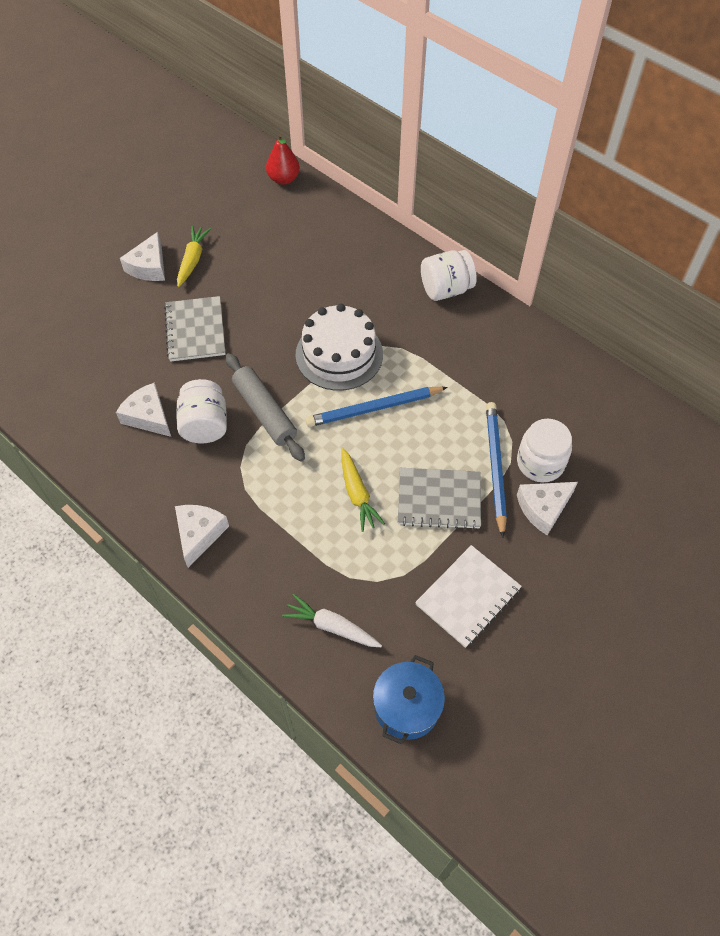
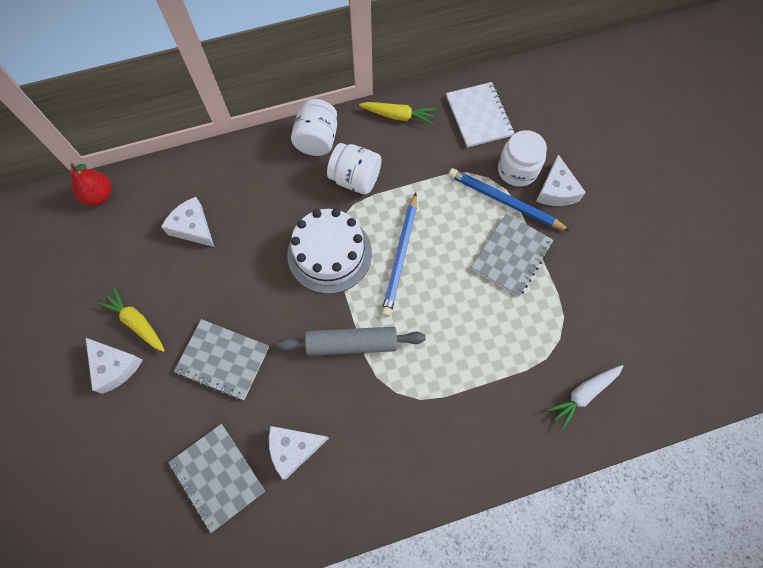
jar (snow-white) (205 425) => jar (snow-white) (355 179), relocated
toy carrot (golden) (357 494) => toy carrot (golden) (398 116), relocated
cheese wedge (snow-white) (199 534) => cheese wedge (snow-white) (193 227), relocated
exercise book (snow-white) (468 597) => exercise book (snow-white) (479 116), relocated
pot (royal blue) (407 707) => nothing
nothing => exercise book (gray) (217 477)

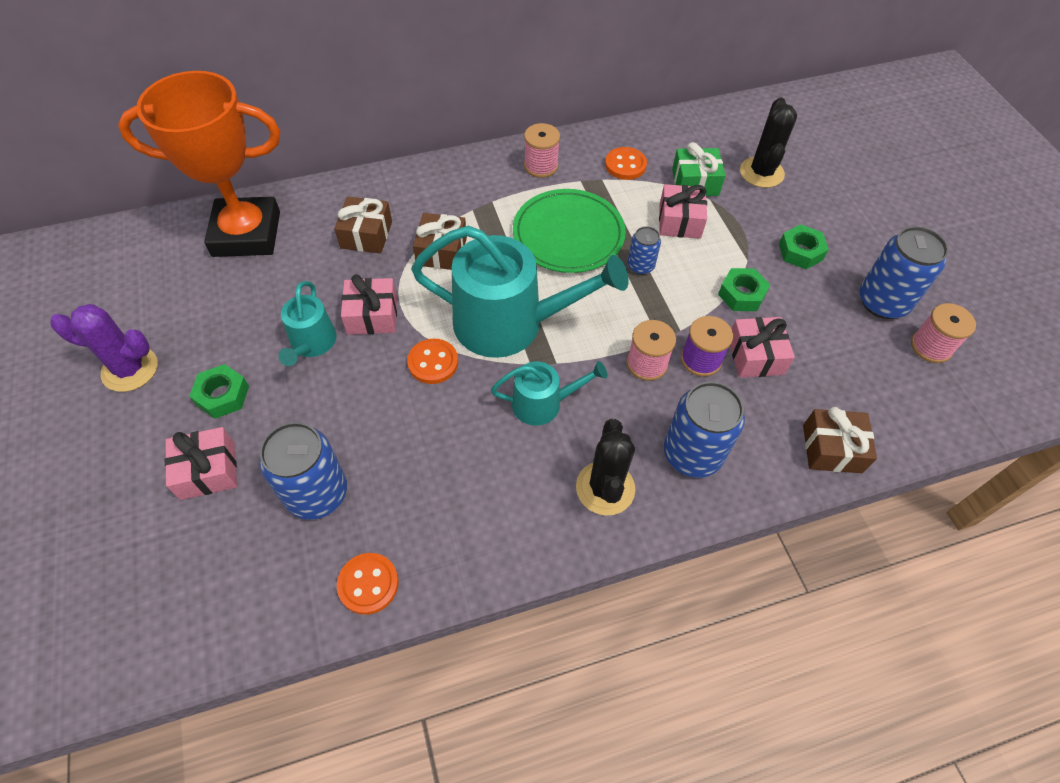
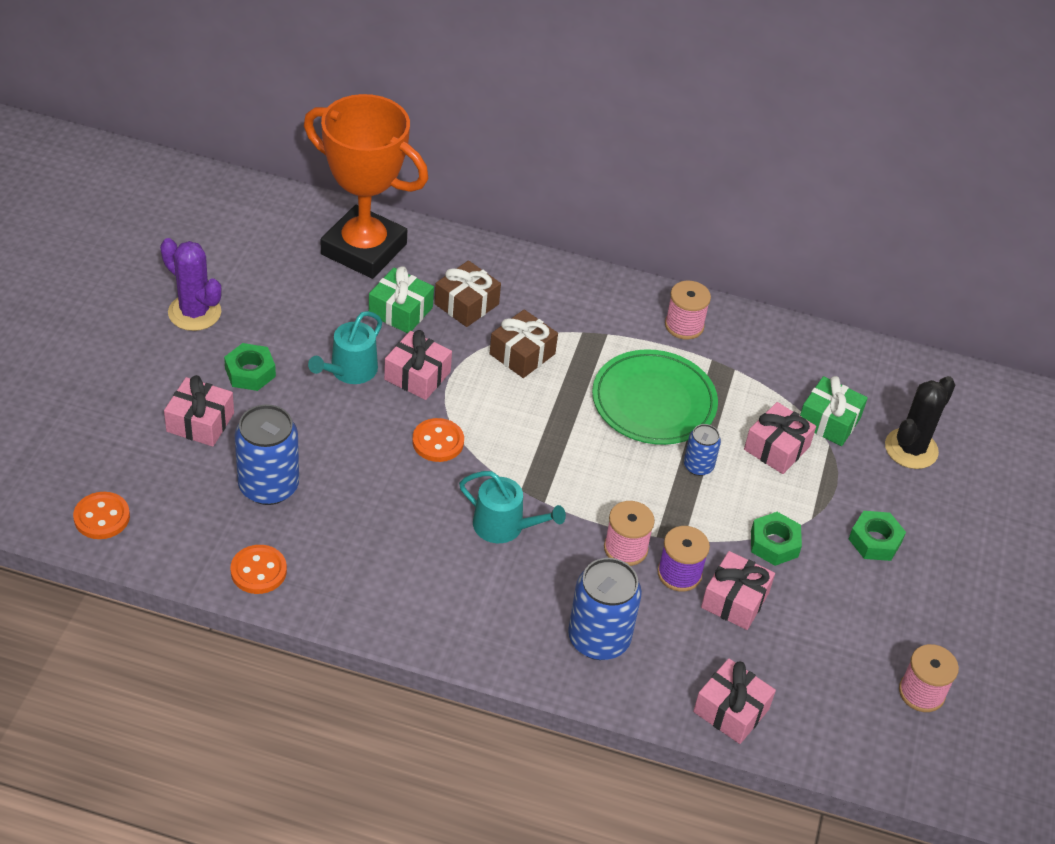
sewing button (bright orange) (625 165) => sewing button (bright orange) (102 517), relocated
watering can (turquoise) (509 323) => nothing
tin (royal blue) (882 302) => nothing
wrapped gift (russet) (832 449) => wrapped gift (rosy) (731 710)
prickly plant (ebony) (605 488) => nothing
nothing => wrapped gift (emerald) (400 311)

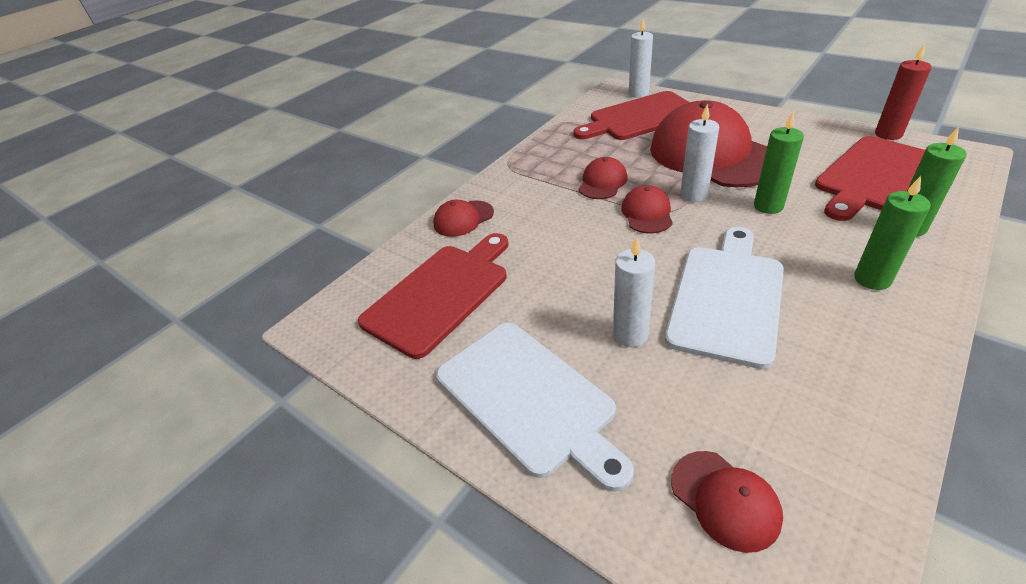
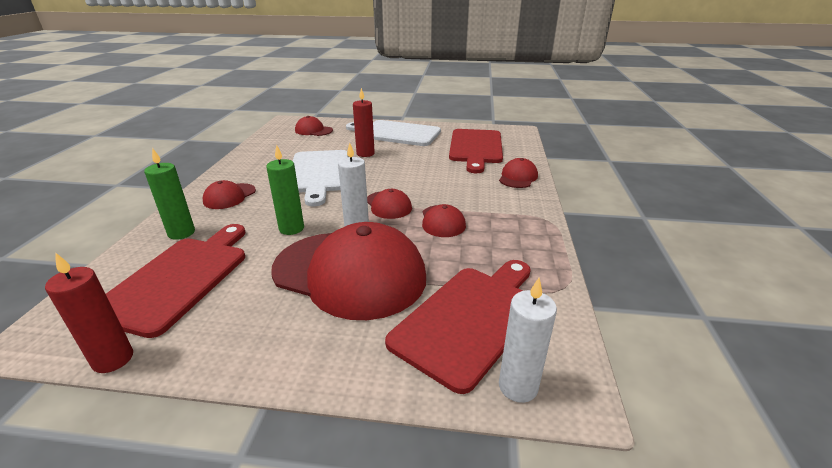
candle (emerald) (872 279) => cap (red) (229 196)
candle (snow-white) (630 335) => candle (red) (365 153)

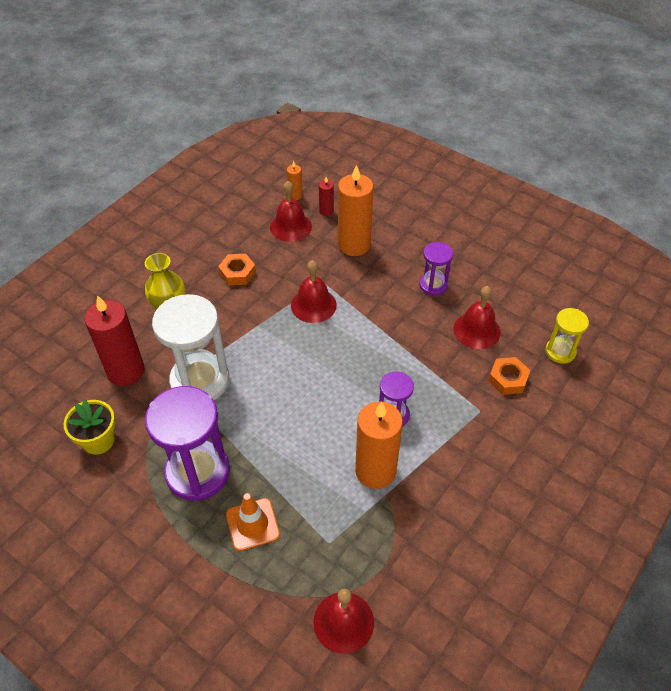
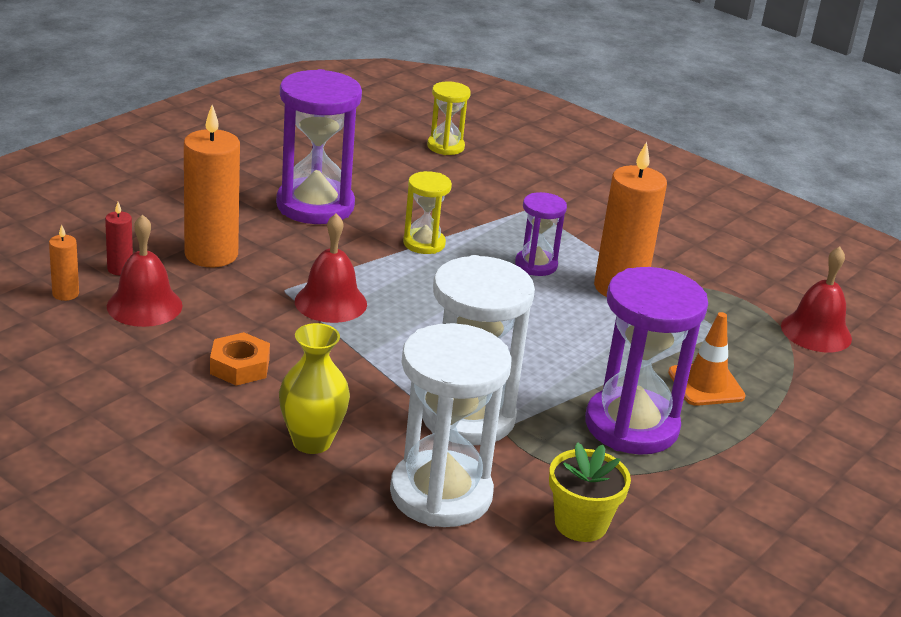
hourglass (violet) (433 285) => hourglass (violet) (315 205), x1.89
school bell (red) (476 330) => nothing
candle (red) (126 371) => hourglass (snow-white) (441 494)
hexagon nut (bright orange) (508 379) => nothing
nothing => hourglass (golden) (424 243)

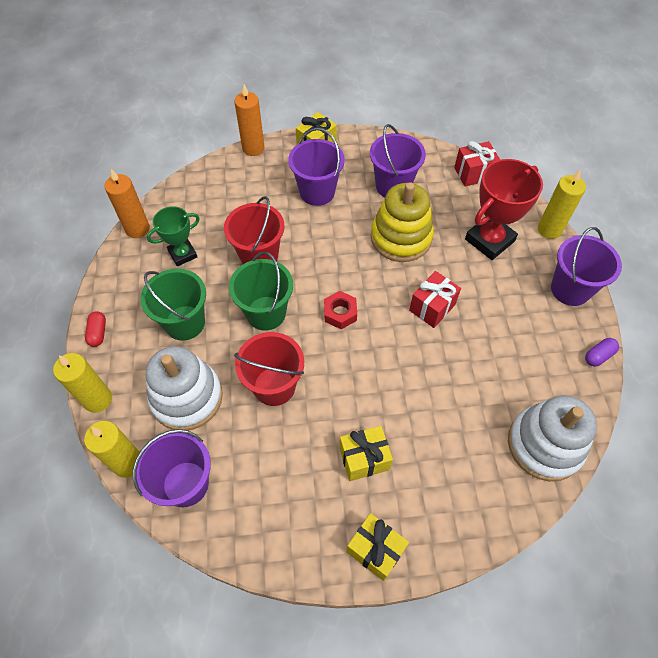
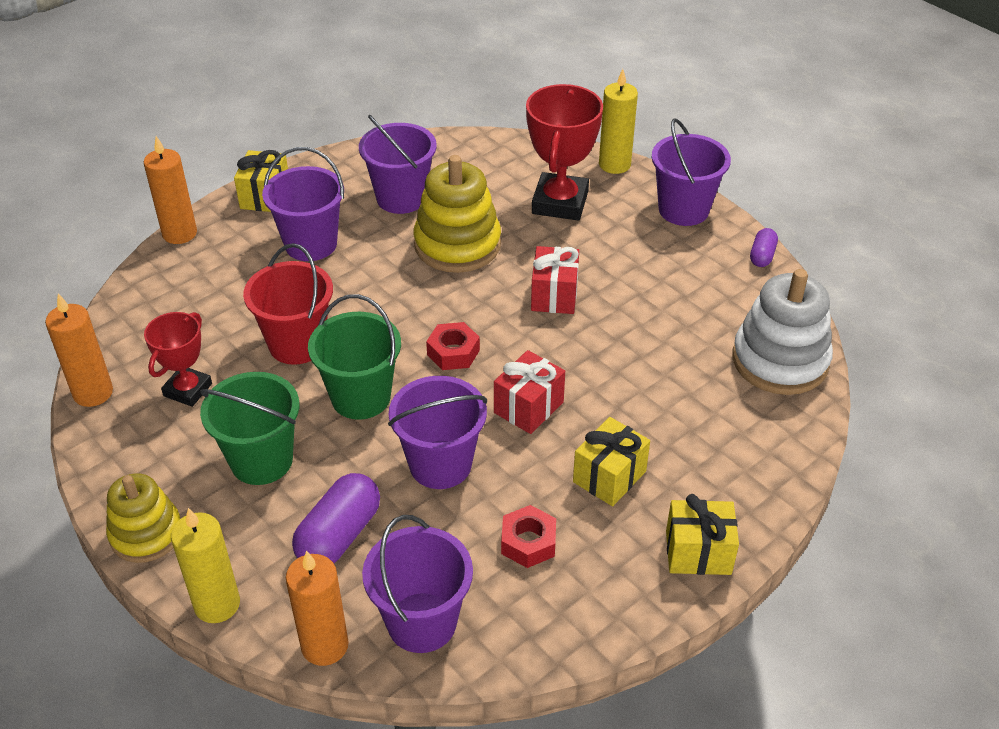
wrapped gift (red) (473 173) => wrapped gift (red) (528 407), relocated
prize cup (emerald) (183 254) => prize cup (red) (188 390)
pill shape (red) (98 333) => stacking rings (golden) (146 534)
sand bucket (red) (274 386) => sand bucket (violet) (440 464)
stacking rings (snow-white) (187 397) => pill shape (violet) (339 535)
candle (golden) (128 463) => candle (bright orange) (325 646)
nothing => hexagon nut (red) (528 542)

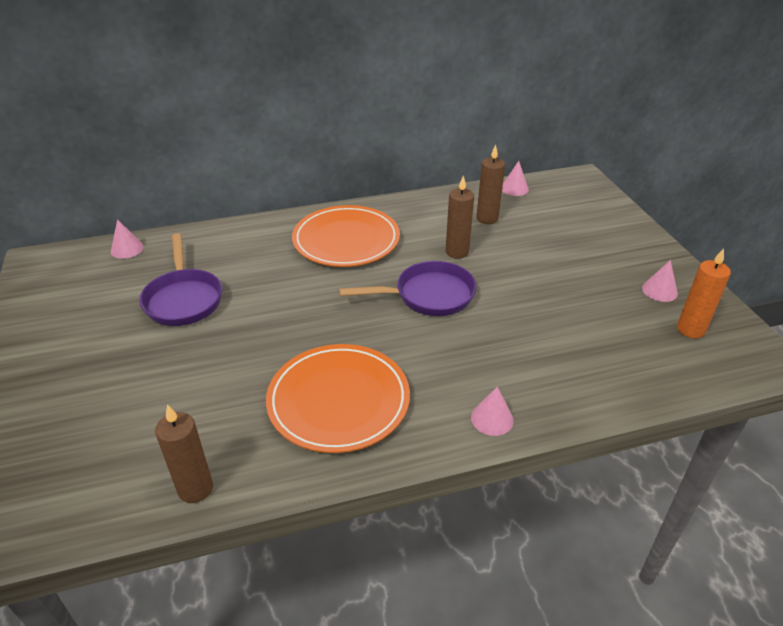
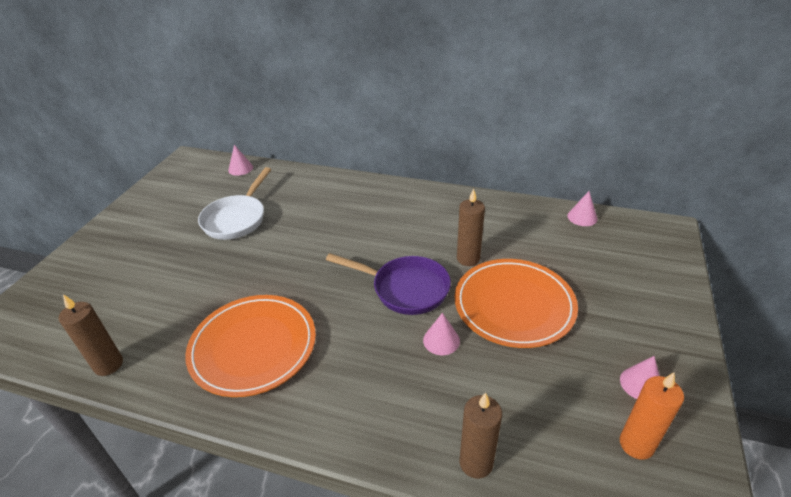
candle (russet) (487 218) => candle (russet) (476 463), relocated
dinner plate (bright orange) (346 240) => dinner plate (bright orange) (514 305), relocated
frying pan (violet) (183 299) => frying pan (snow-white) (237 219)
solid cone (rosy) (492 419) => solid cone (rosy) (441 340), relocated

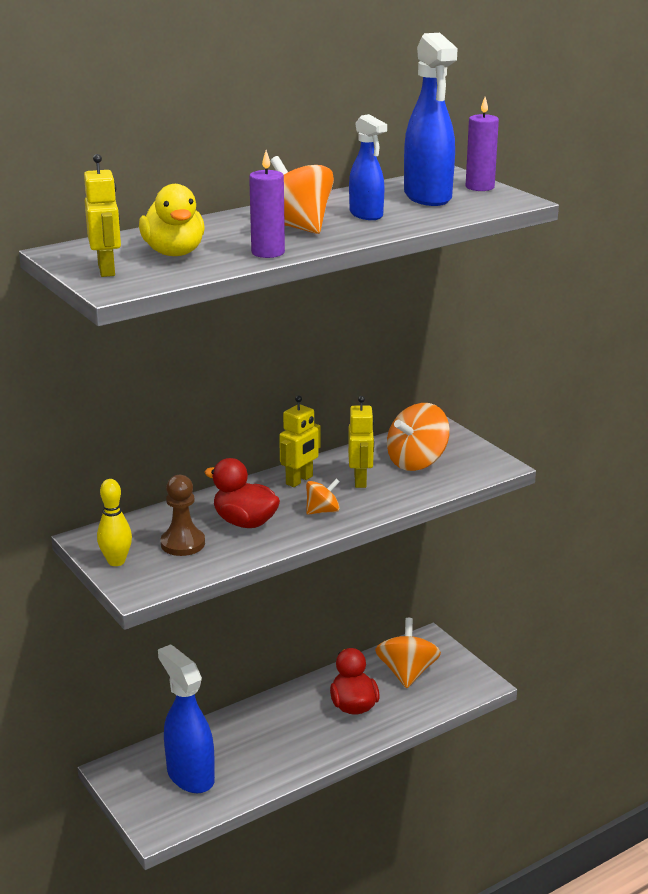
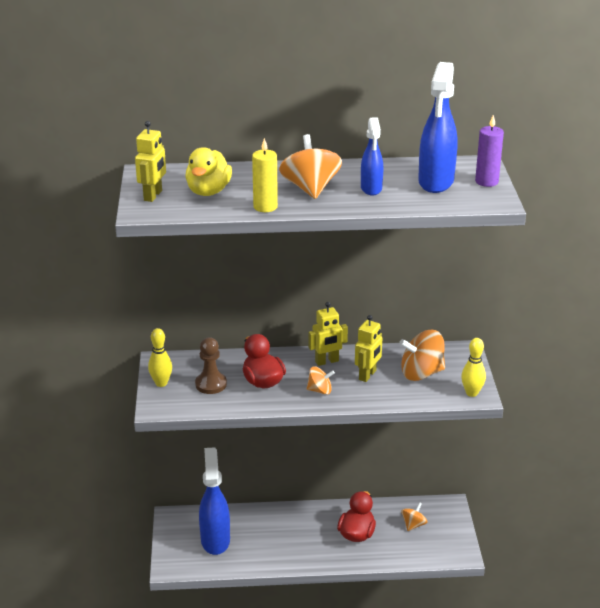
candle (violet) (268 252) => candle (golden) (265 207)
spinning top (bright orange) (407 673) => spinning top (bright orange) (413 525), x0.56
nothing => skittle (golden) (472 393)

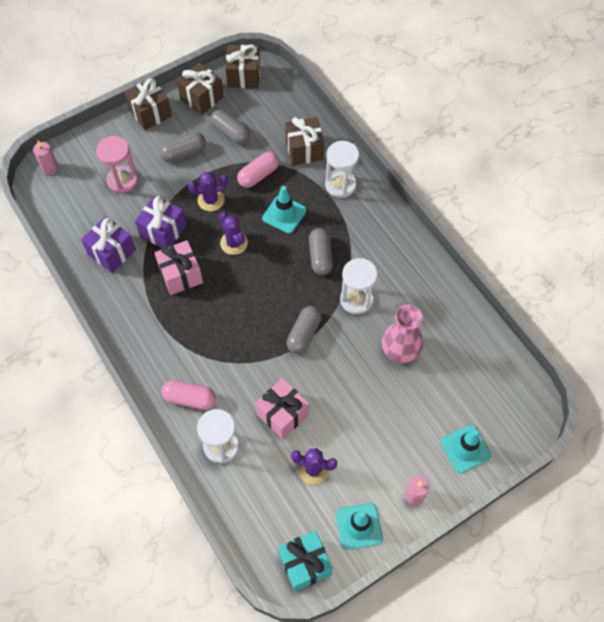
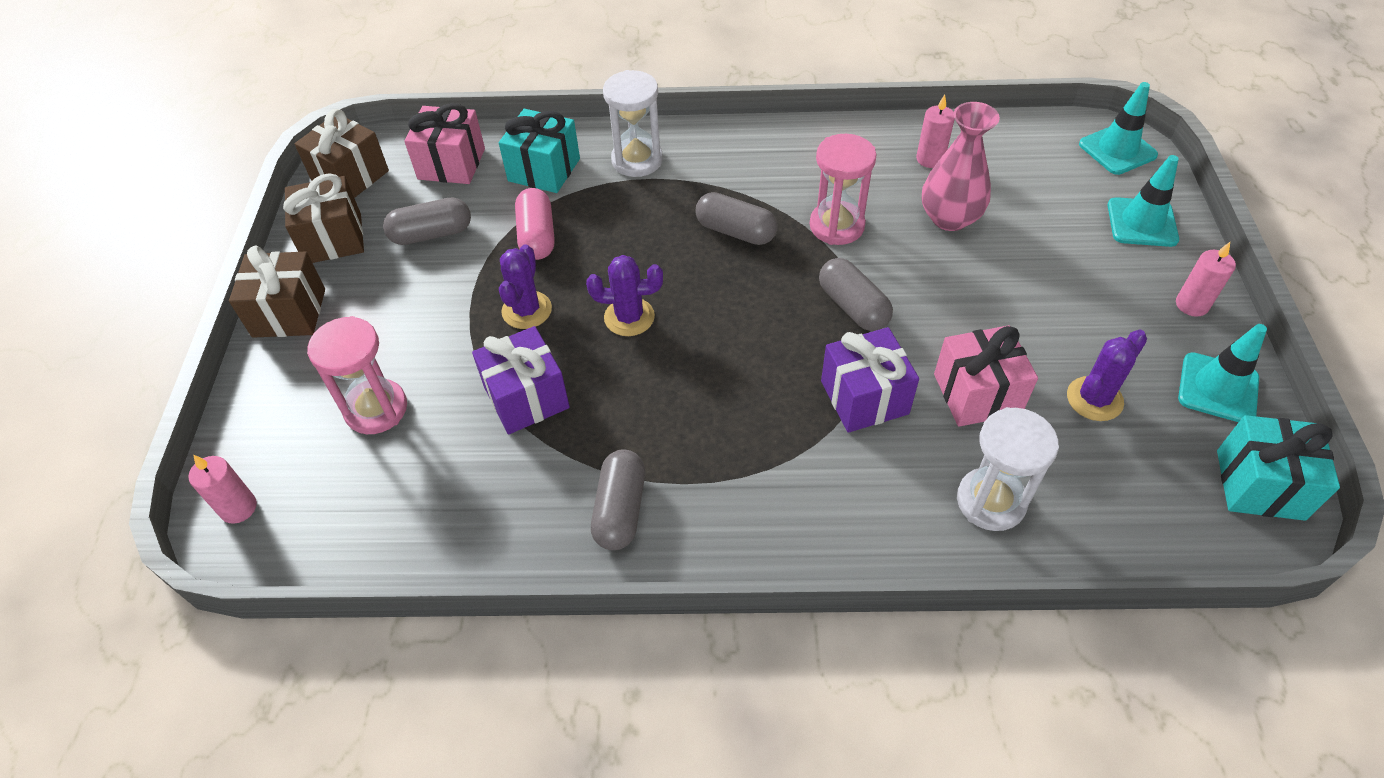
wrapped gift (russet) (304 150) => wrapped gift (turquoise) (544 170)
pill shape (gray) (184 153) => pill shape (gray) (620 509), relocated
traffic cone (turquoise) (284 214) => traffic cone (turquoise) (1117 150), relocated
wrapped gift (violet) (112 252) => wrapped gift (violet) (864 397), relocated
wrapped gift (rosy) (180 275) => wrapped gift (rosy) (451 164), relocated
hourglass (snow-white) (356 300) => hourglass (rosy) (836 226)
pill shape (rosy) (190 399) => nothing
nothing => candle (rosy) (930 159)

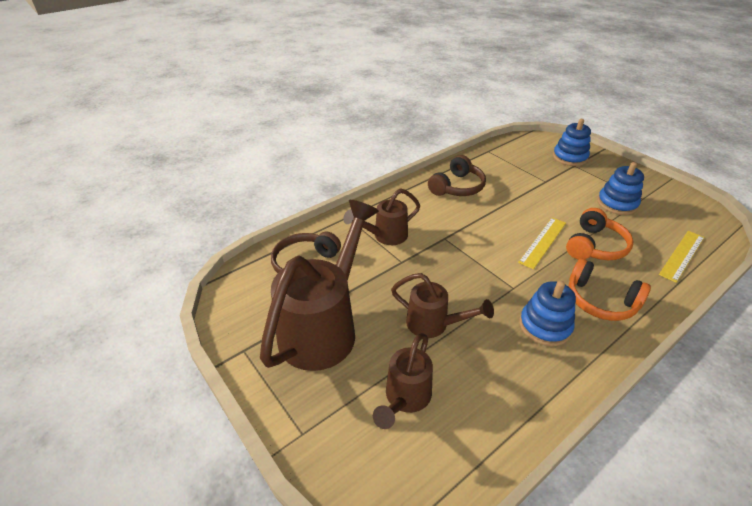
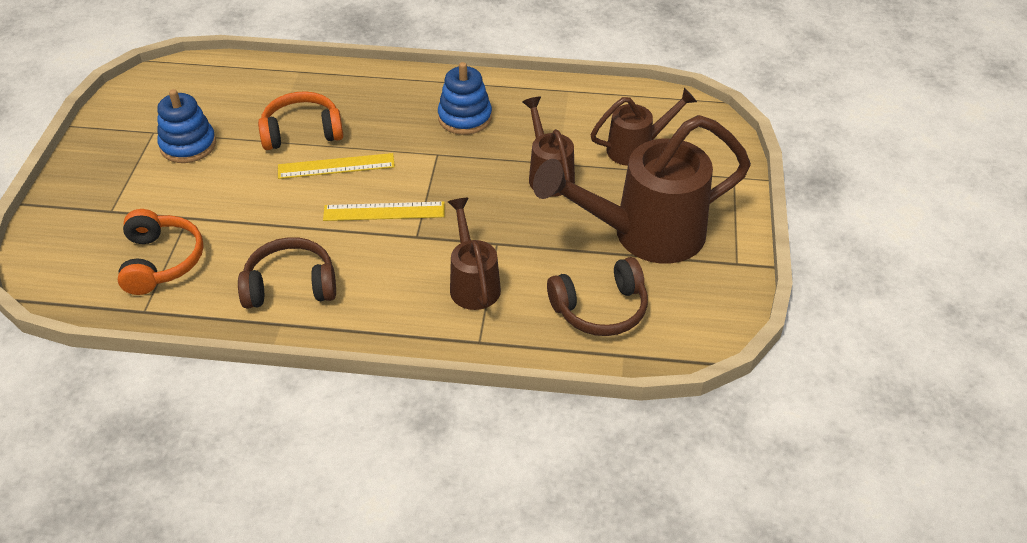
stacking rings (royal blue) (569 157) => nothing
watering can (russet) (385 236) => watering can (russet) (473 283), 120 degrees counterclockwise
straightedge (golden) (682 255) => straightedge (golden) (384 211), relocated
over-ear headphones (bright orange) (600 300) => over-ear headphones (bright orange) (161 261), relocated

